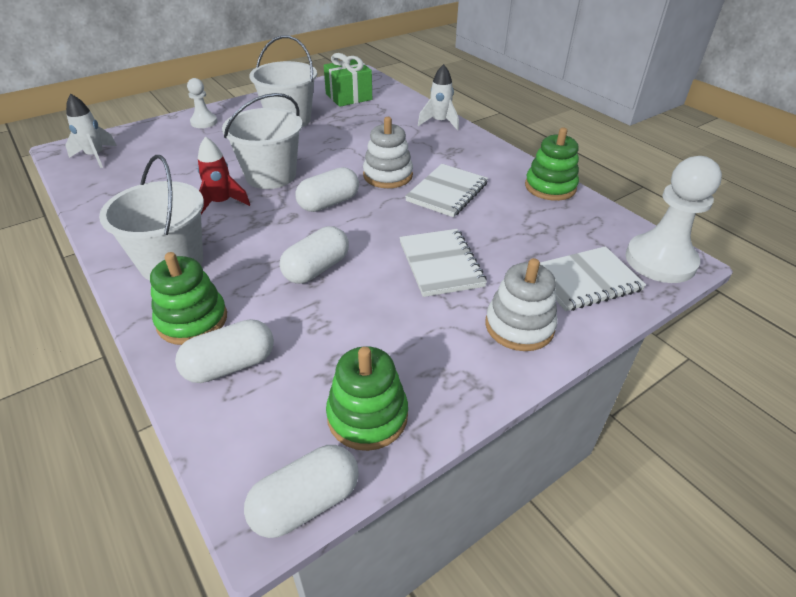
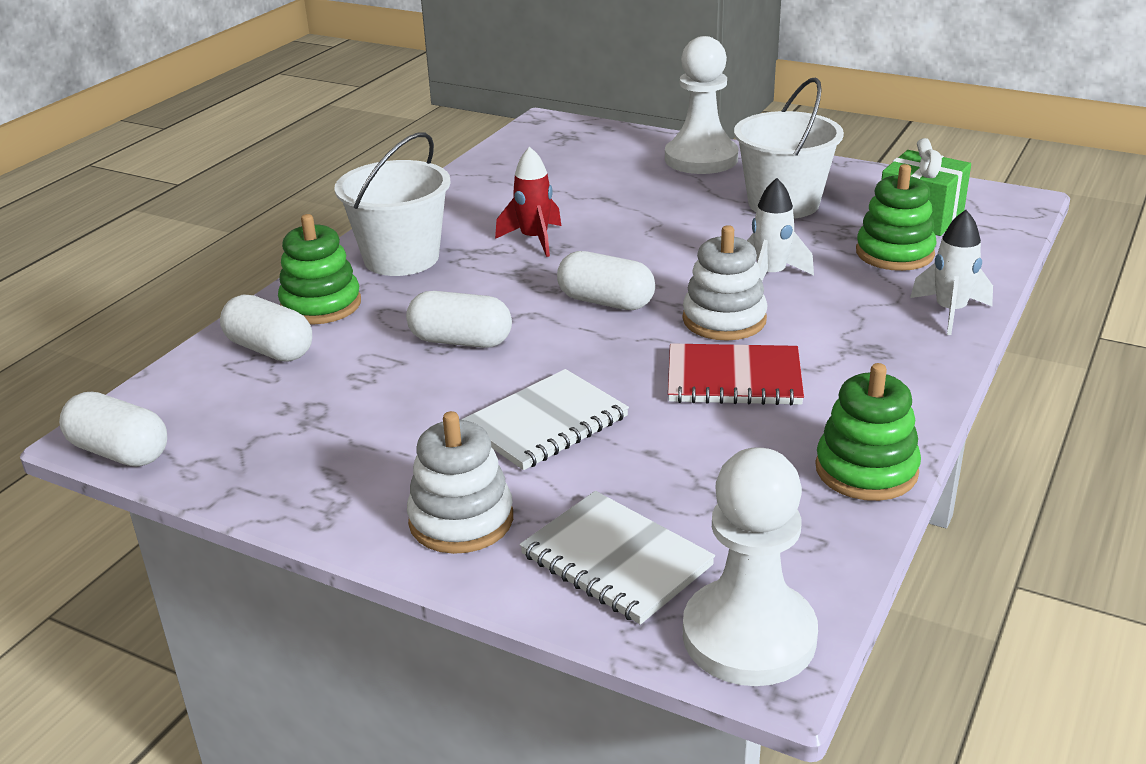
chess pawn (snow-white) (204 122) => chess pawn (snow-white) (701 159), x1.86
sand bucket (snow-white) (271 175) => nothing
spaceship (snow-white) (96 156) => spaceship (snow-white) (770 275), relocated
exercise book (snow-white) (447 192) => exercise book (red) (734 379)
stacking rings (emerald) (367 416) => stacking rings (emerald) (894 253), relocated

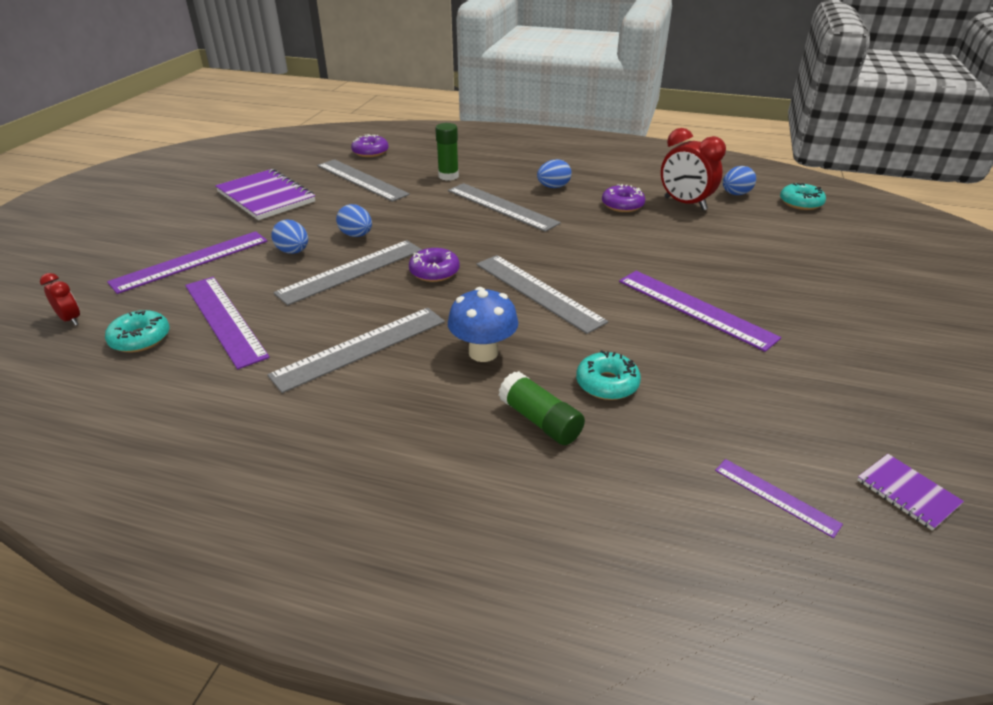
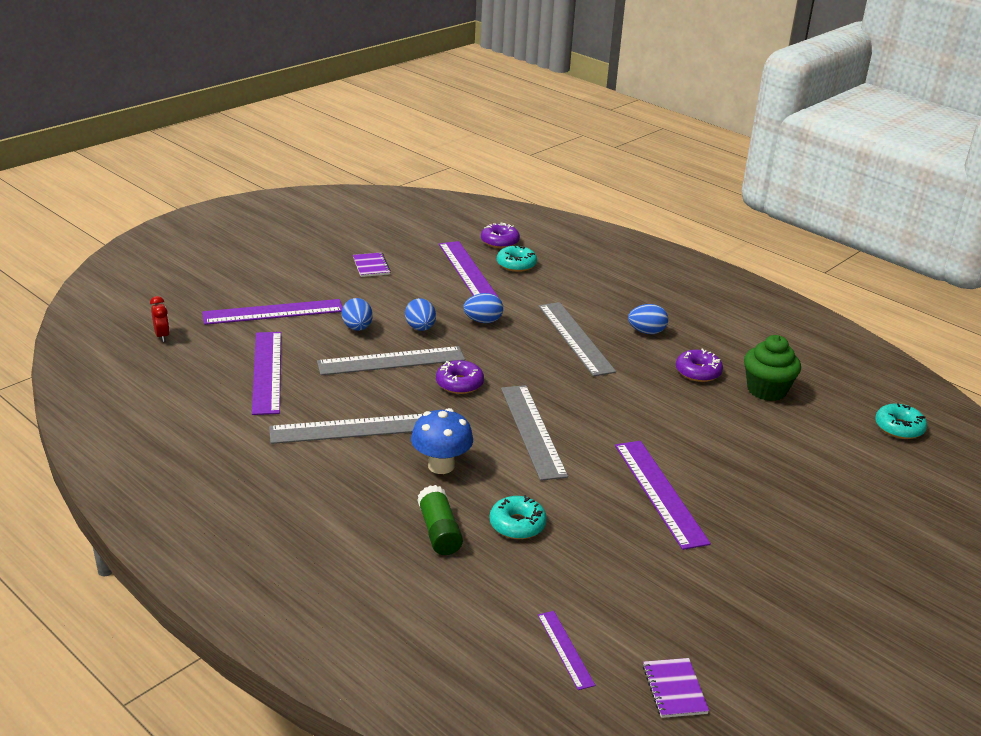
glue stick (emerald) (448 176) => nothing
clock (red) (685 204) => cupcake (emerald) (766 390)
straightedge (gray) (361 180) => straightedge (violet) (467 271)
egg shape (royal blue) (735 194) => egg shape (royal blue) (483 321), relocated
exercise book (violet) (266 197) => exercise book (violet) (371 266), x0.49
doughnut (turquoise) (140 339) => doughnut (turquoise) (516 264), relocated

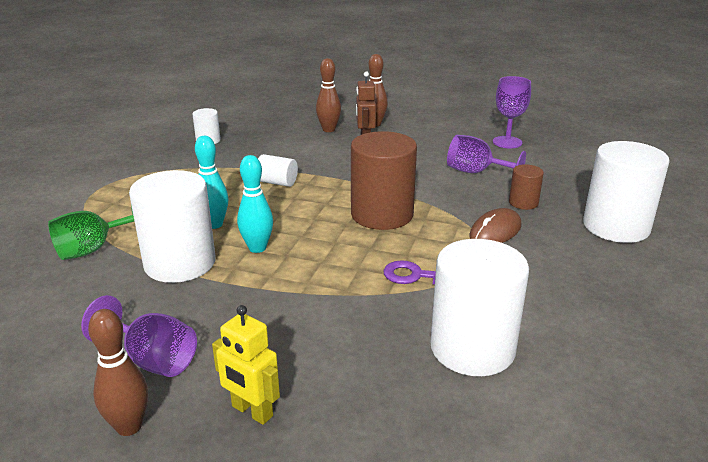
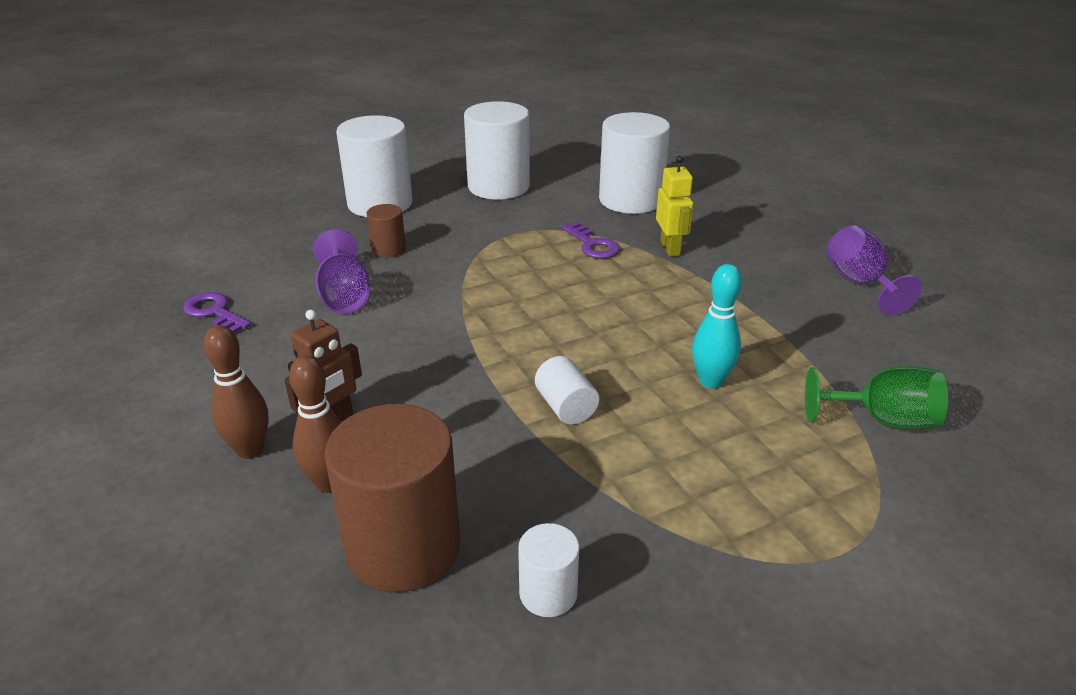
goblet (violet) (507 142) => door key (violet) (214 312)
solid cylinder (russet) (382 214) => solid cylinder (russet) (403 547), relocated
skittle (turquoise) (257 248) => nothing
solid cylinder (snow-white) (180 263) => solid cylinder (snow-white) (498 187), relocated
PC mouse (russet) (495 231) => nothing
robot figure (golden) (252 411) => robot figure (golden) (670 248), relocated
skittle (russet) (129 426) => nothing

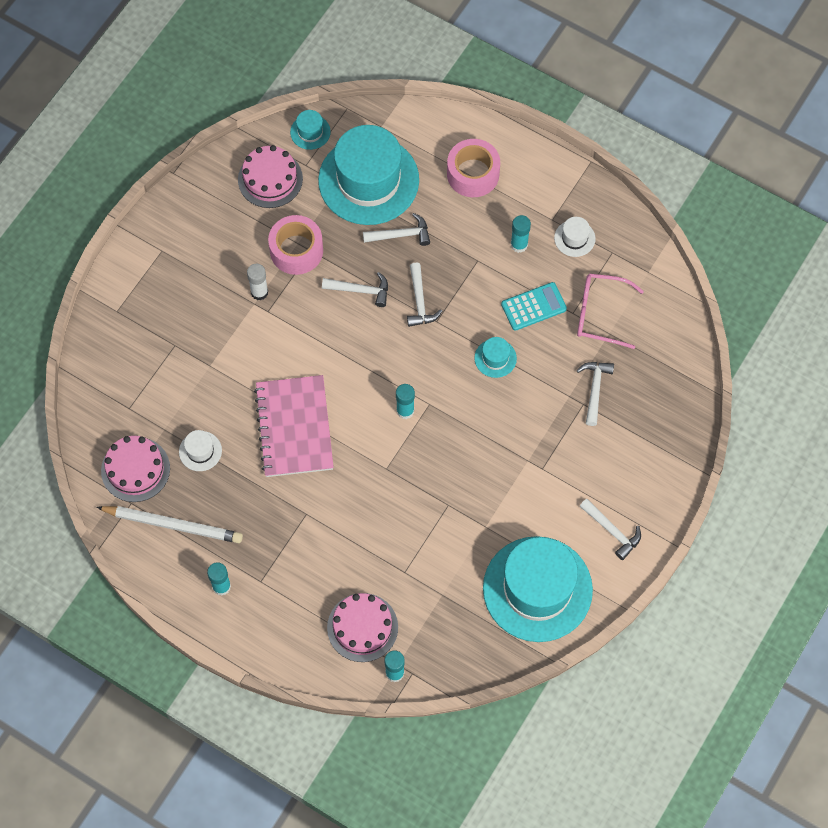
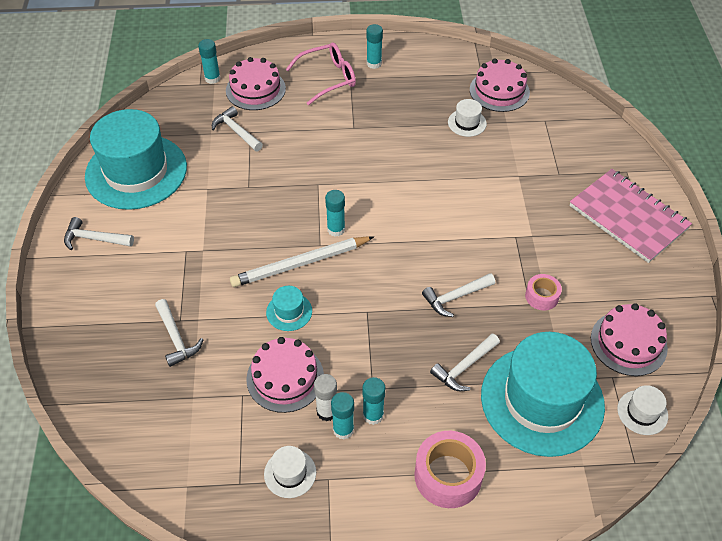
hat (turquoise) (310 132) => hat (snow-white) (642 412)
roll of tape (rosy) (296 250) => roll of tape (rosy) (541 296), x0.57
hammer (snow-white) (420 301) => hammer (snow-white) (236 131), relocated
glue stick (snow-white) (259 292) => glue stick (snow-white) (327 411), relocated
spectacles (rosy) (600 314) => spectacles (rosy) (328 78), relocated
adding machine (turquoise) (533 307) => cake (rosy) (285 377)
exercise book (rosy) (294 427) => exercise book (rosy) (628 217), relocated
wooden pencil (snow-white) (173 525) => wooden pencil (snow-white) (300 264), relocated
nothing => glue stick (turquoise) (373 415)

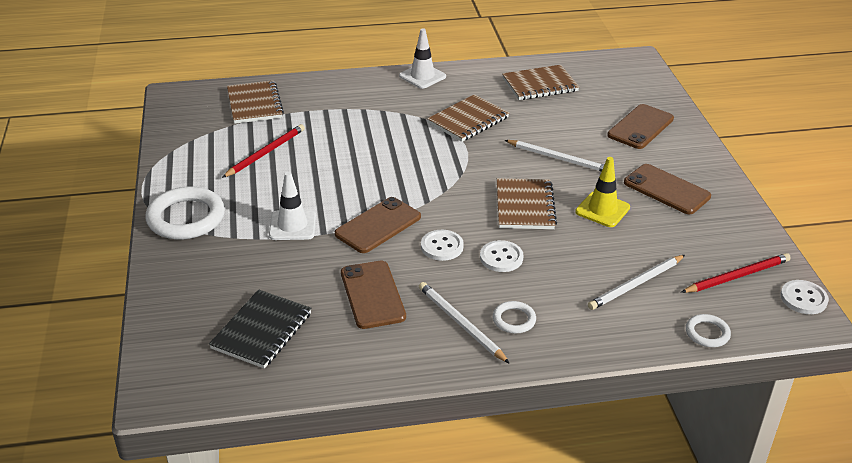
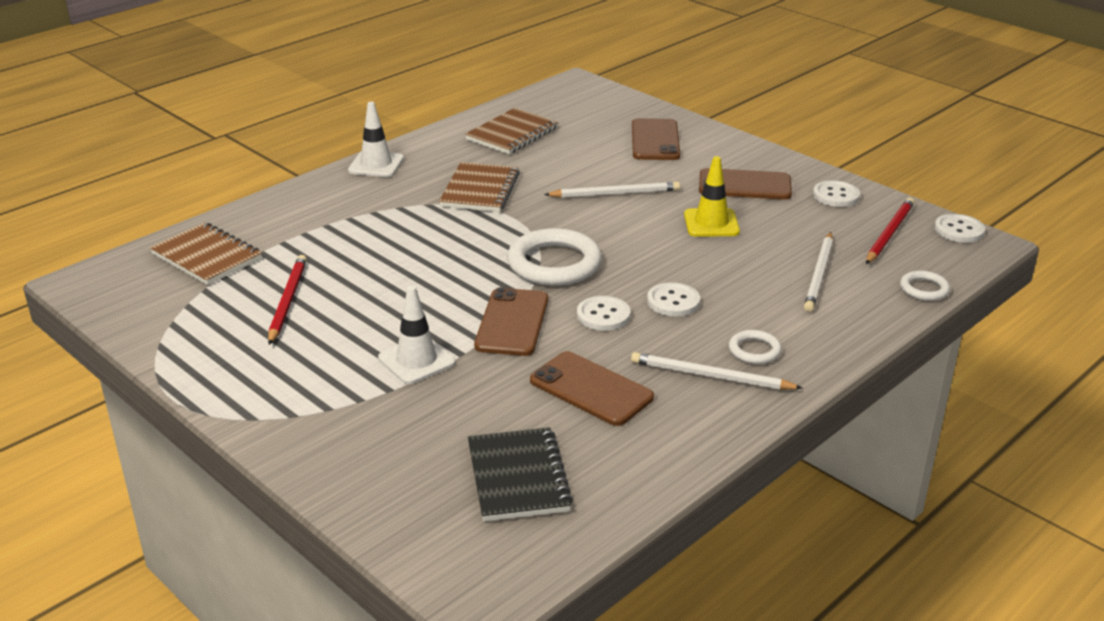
exercise book (russet) (525 206) => nothing
ring (snow-white) (186 218) => ring (snow-white) (554 264), relocated
nothing => sewing button (snow-white) (836 195)

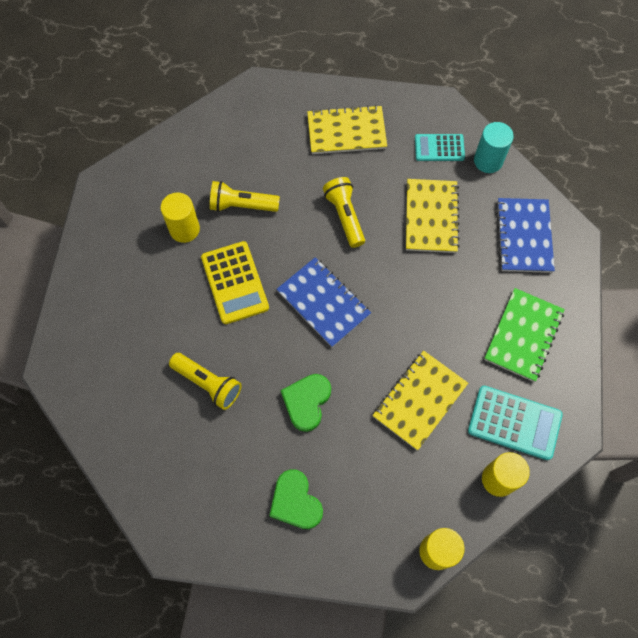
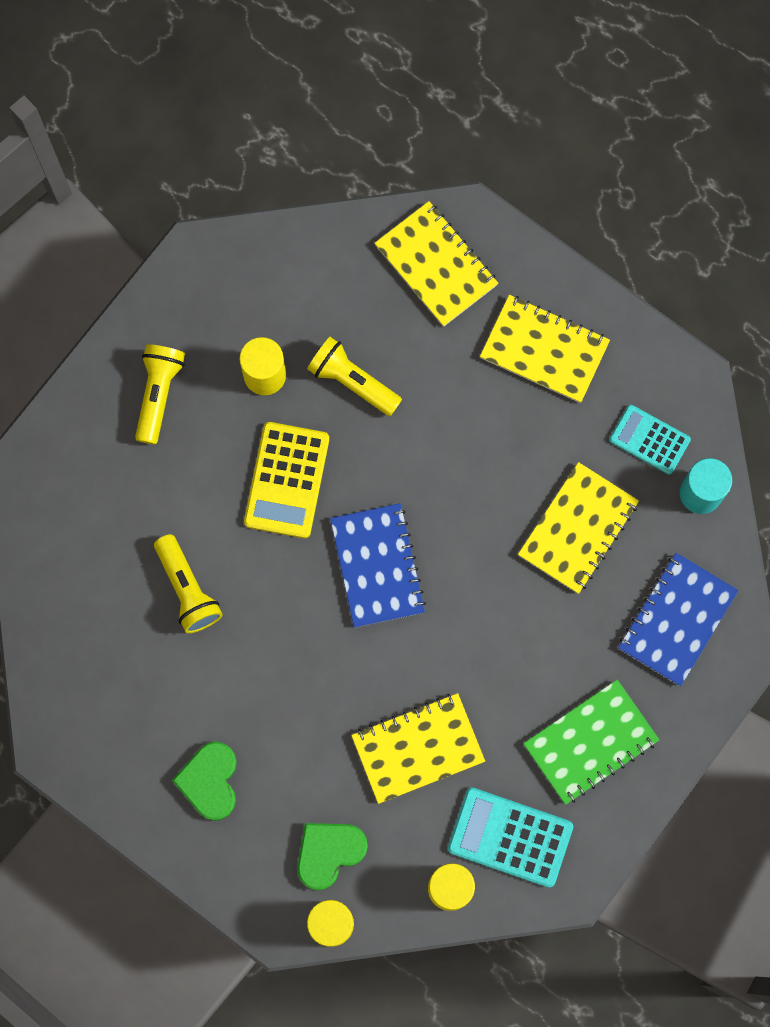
torch (golden) (345 216) => torch (golden) (158 394), relocated
heart shape (emerald) (306 402) => heart shape (emerald) (329 852), relocated
adding machine (turquoise) (514 423) => adding machine (turquoise) (510 837), 150 degrees clockwise
nothing => exercise book (golden) (436 265)

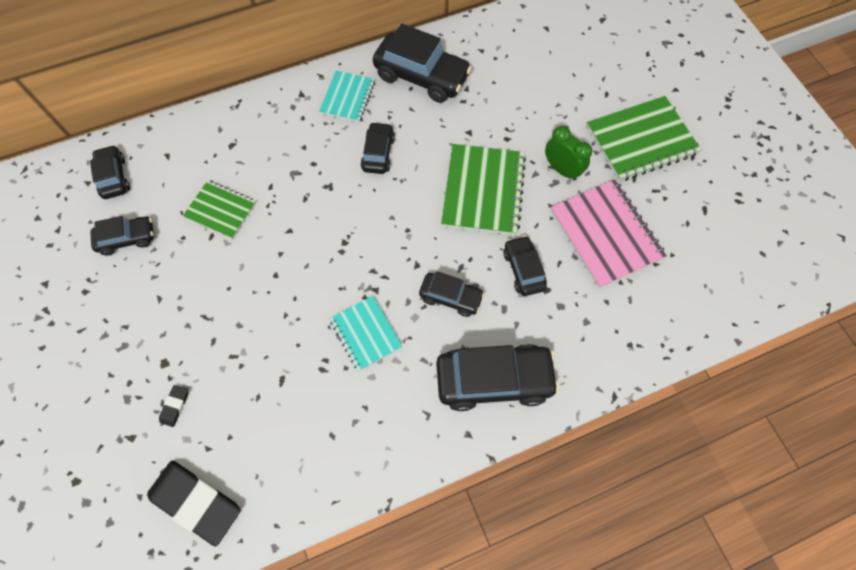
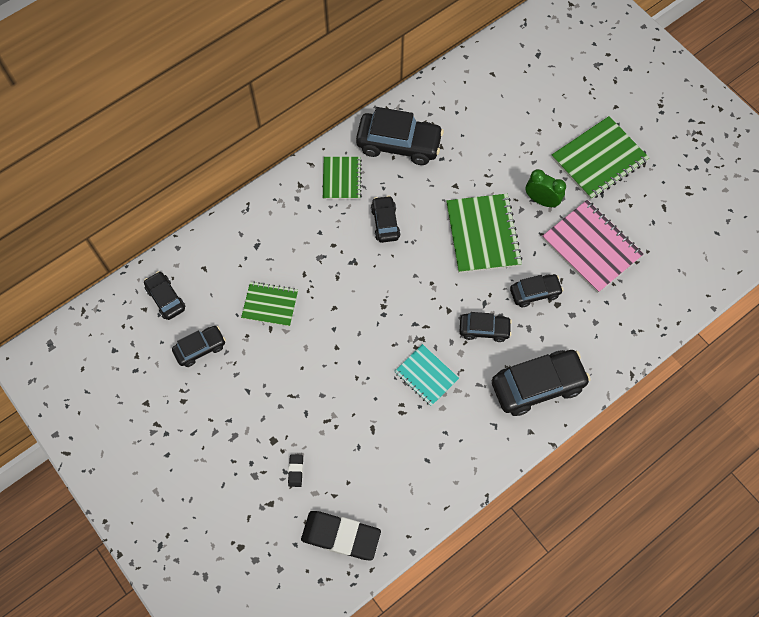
exercise book (turquoise) (347 97) => exercise book (emerald) (342 179)
car (ebony) (523 270) => car (ebony) (534 293), 105 degrees clockwise

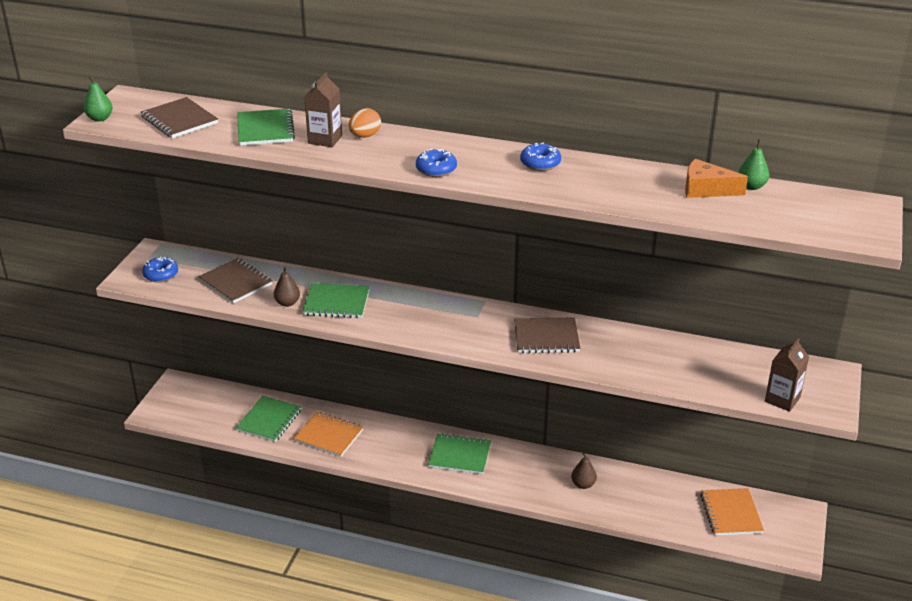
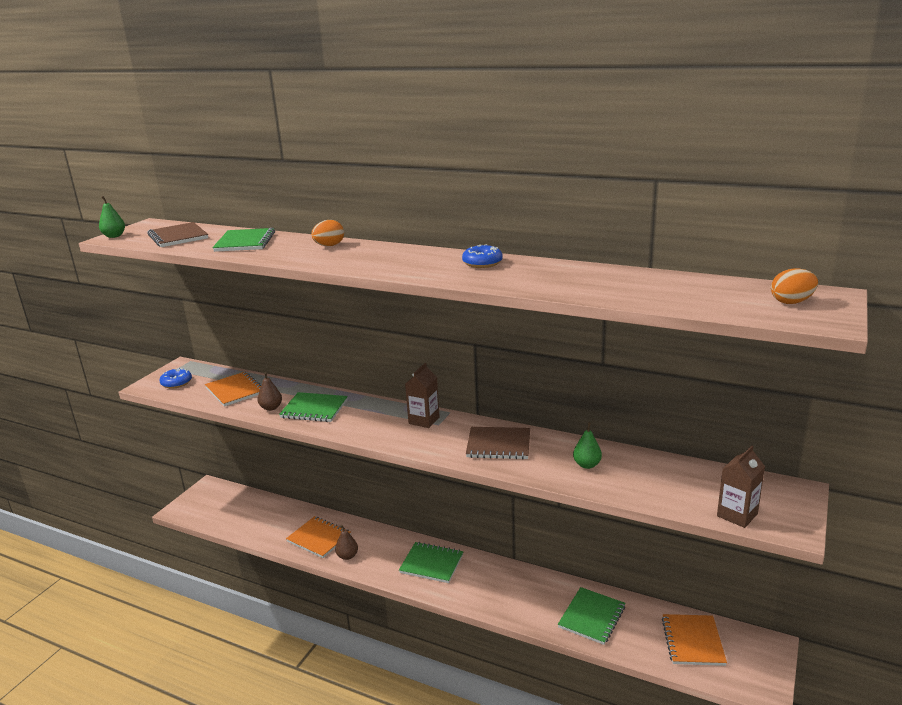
juice carton (russet) (325 139) => juice carton (russet) (424 420), relocated
pear fruit (emerald) (751 186) => pear fruit (emerald) (587 465), relocated
doughnut (royal blue) (436 169) => nothing
cheese wedge (bright orange) (706 189) => nothing
exercise book (russet) (236 282) => exercise book (bright orange) (235 390)
exercise book (emerald) (269 420) => exercise book (emerald) (592 617), relocated
pear fruit (russet) (583 484) => pear fruit (russet) (347 556), relocated
nothing => egg shape (bright orange) (791 302)

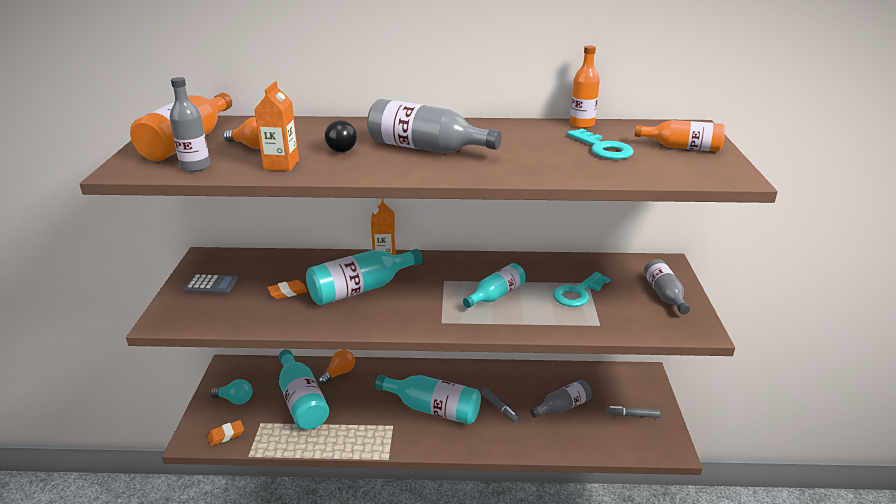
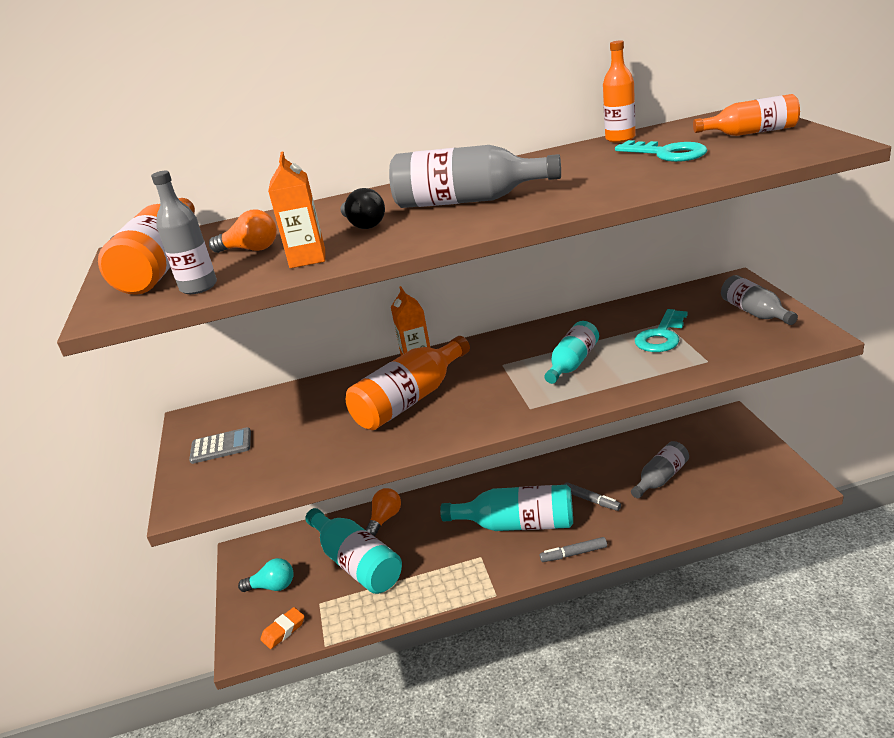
flask (turquoise) (360 289) => flask (bright orange) (410 400)
pencil eraser (bright orange) (287 292) => nothing
felt pen (gray) (632 415) => felt pen (gray) (574 554), relocated

